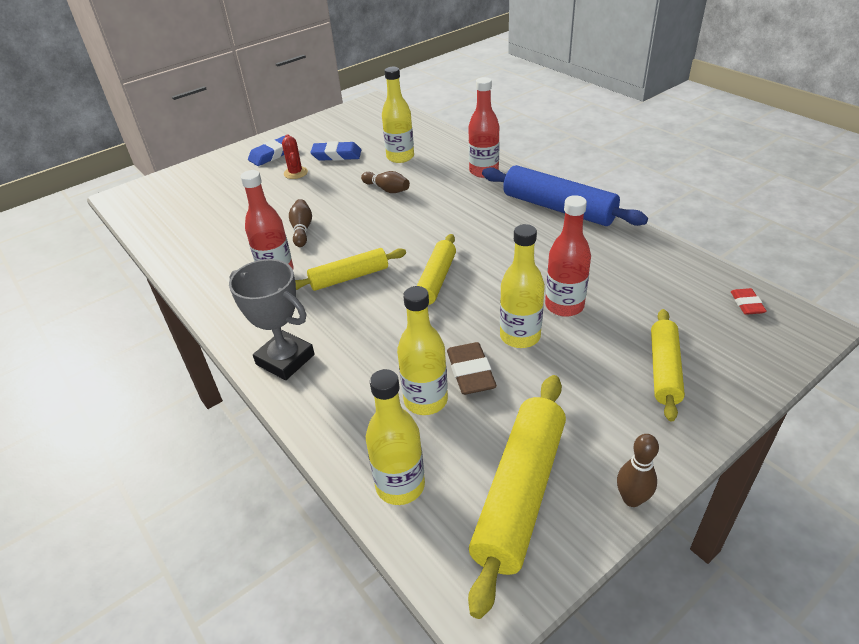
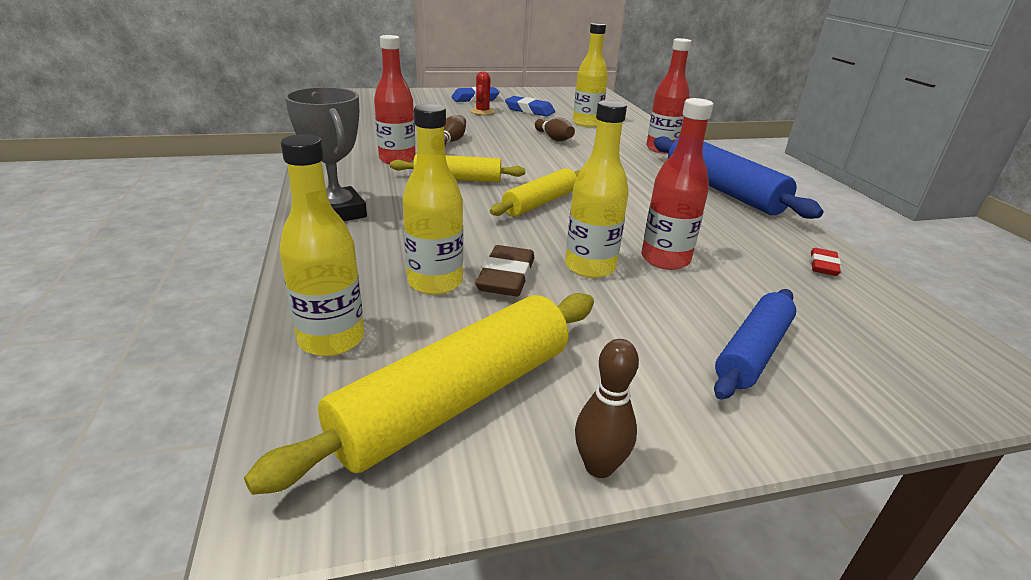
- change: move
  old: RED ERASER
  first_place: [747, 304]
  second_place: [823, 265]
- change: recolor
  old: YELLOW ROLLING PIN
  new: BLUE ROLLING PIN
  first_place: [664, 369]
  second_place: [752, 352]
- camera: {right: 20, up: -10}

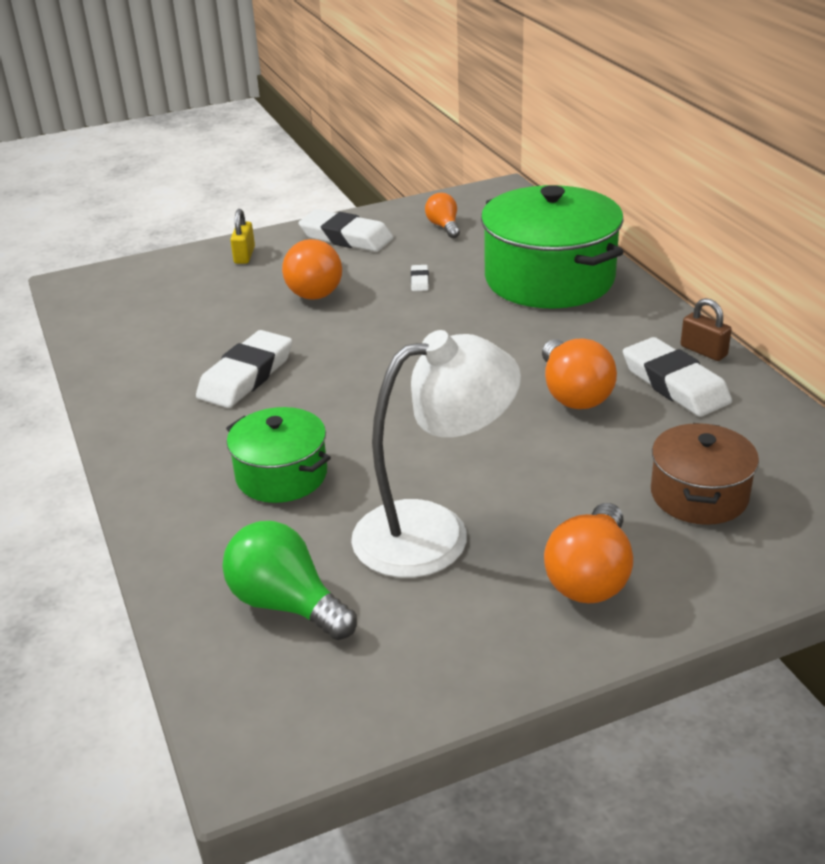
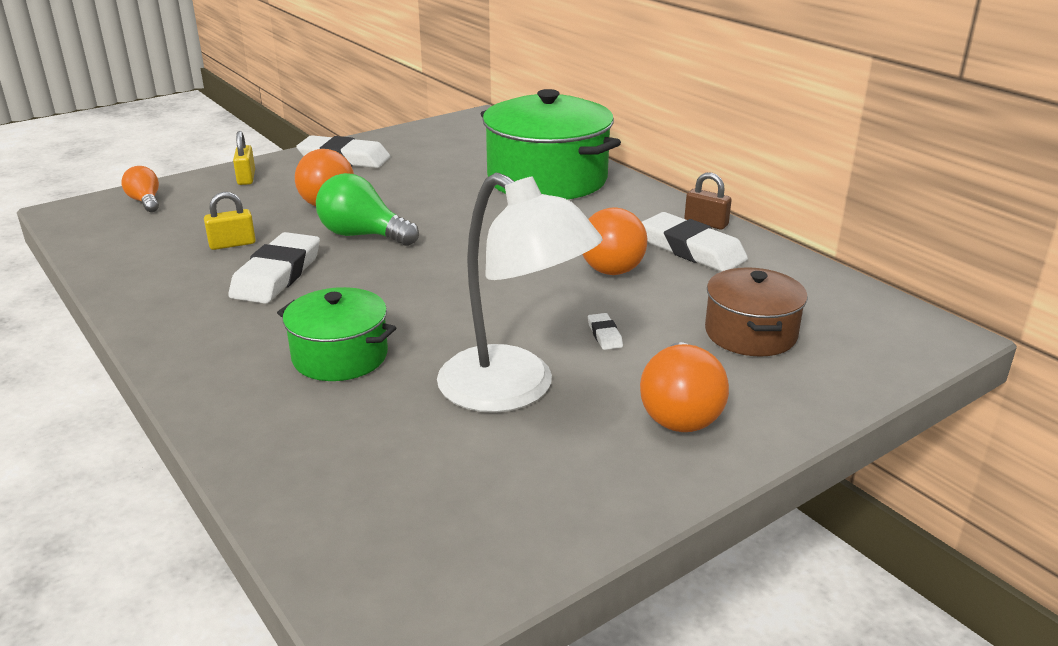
- change: insert
  new: YELLOW PADLOCK
  second_place: [232, 244]
- change: move
  old: GREEN LIGHT BULB
  first_place: [286, 604]
  second_place: [363, 235]
- change: move
  old: WHITE ERASER
  first_place: [419, 281]
  second_place: [604, 335]
- change: move
  old: ORANGE LIGHT BULB
  first_place: [444, 226]
  second_place: [145, 201]
- change: rotate
  old: WHITE LAMP
  first_place: [434, 533]
  second_place: [514, 390]
  degrees: 75
- camera: {right: -15, up: -5}

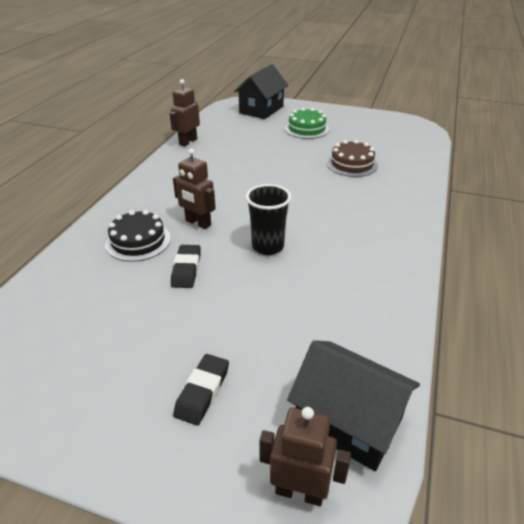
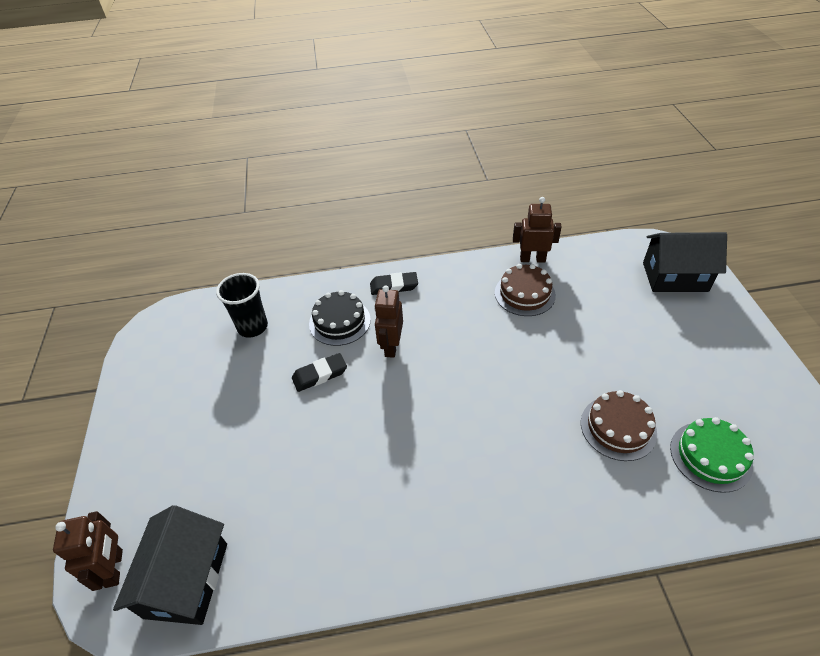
- change: insert
  new: BROWN CAKE
  second_place: [524, 294]
- change: move
  old: BLACK ERASER
  first_place: [202, 391]
  second_place: [394, 286]
- change: move
  old: BLACK CUP
  first_place: [268, 246]
  second_place: [252, 327]
- change: move
  old: GREEN CAKE
  first_place: [306, 129]
  second_place: [710, 456]
- camera: {right: 65, up: 10}

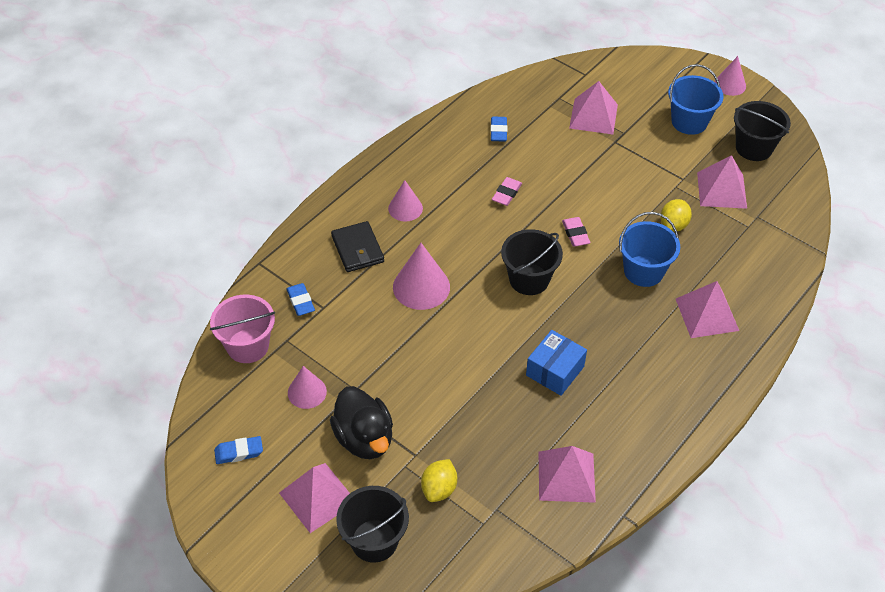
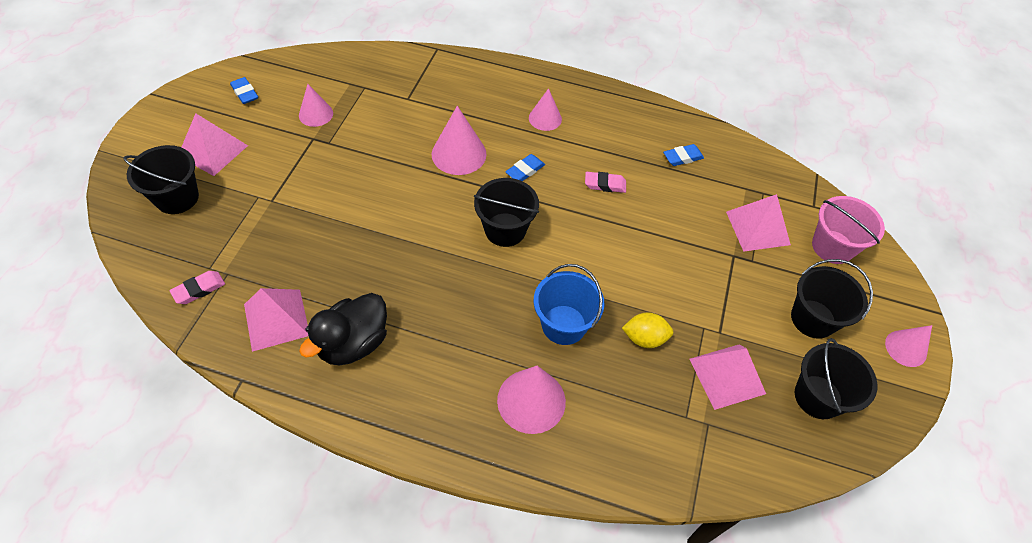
- change: delete
  old: BLACK WALLET
  first_place: [357, 249]
- change: delete
  old: YELLOW LEMON
  first_place: [439, 489]
- change: delete
  old: BLUE BOX
  first_place: [555, 371]
- change: move
  old: PINK BUCKET
  first_place: [247, 346]
  second_place: [832, 247]
- change: move
  old: BLUE ERASER
  first_place: [300, 302]
  second_place: [525, 171]
- change: move
  old: BLACK DUCK
  first_place: [364, 438]
  second_place: [353, 343]
- change: move
  old: PINK ERASER
  first_place: [575, 234]
  second_place: [199, 289]
- change: replace
  old: PINK PYRAMID
  new: PINK CONE
  first_place: [707, 314]
  second_place: [531, 400]
- change: recolor
  old: BLUE BUCKET
  new: BLACK BUCKET
  first_place: [689, 122]
  second_place: [813, 319]
- camera: {right: 65, up: 5}

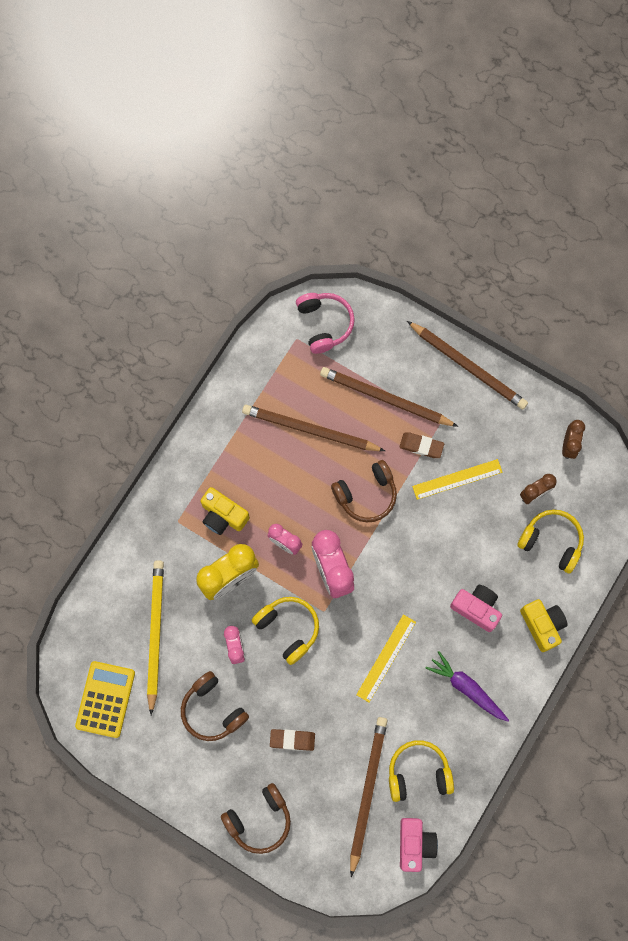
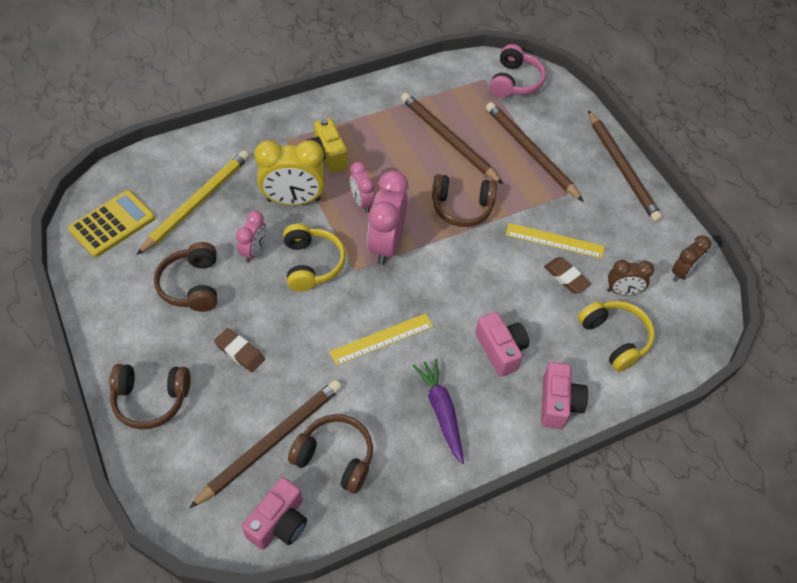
- change: move
  old: BROWN ERASER
  first_place: [421, 446]
  second_place: [566, 277]
- change: recolor
  old: YELLOW HEADPHONES
  new: BROWN HEADPHONES
  first_place: [418, 772]
  second_place: [335, 457]
- change: recolor
  old: YELLOW CAMERA
  new: PINK CAMERA
  first_place: [542, 625]
  second_place: [558, 403]
- camera: {right: 30, up: -20}

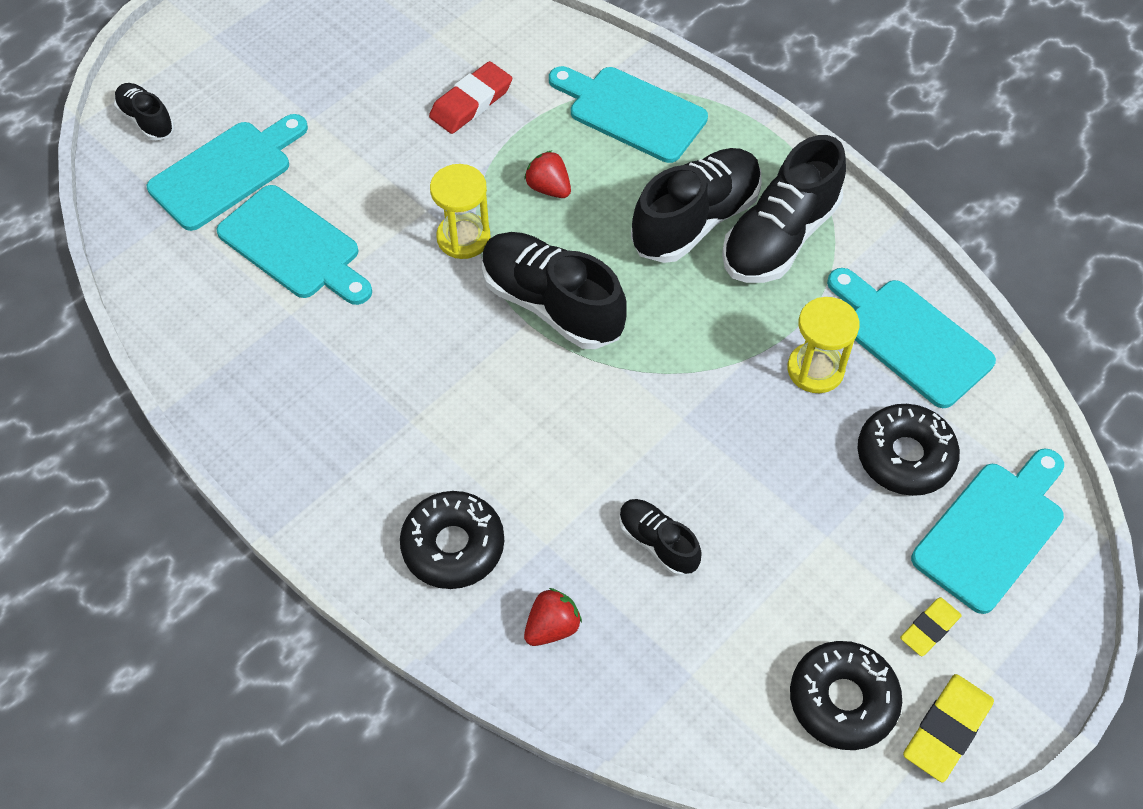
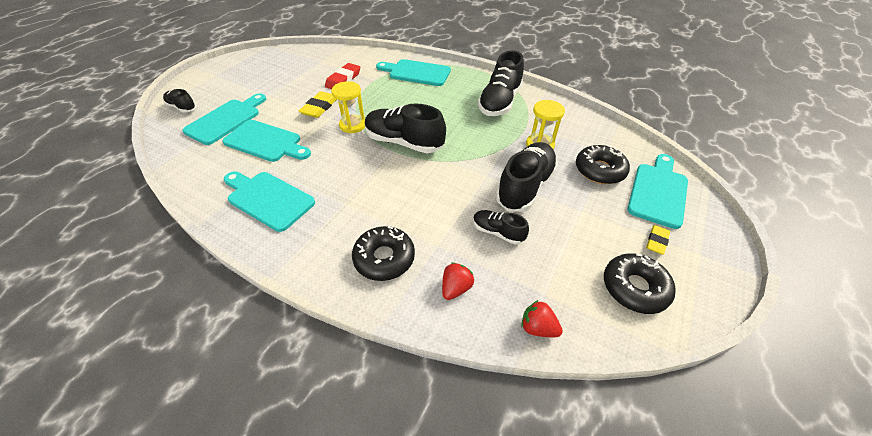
- change: move
  old: RED STRAWBERRY
  first_place: [549, 188]
  second_place: [537, 327]
- change: move
  old: BLACK SHOE
  first_place: [695, 220]
  second_place: [525, 187]
- change: move
  old: TURQUOISE CUTTING BOARD
  first_place: [910, 338]
  second_place: [268, 199]
- change: move
  old: YELLOW ERASER
  first_place: [946, 730]
  second_place: [319, 107]
- camera: {right: -15, up: -10}

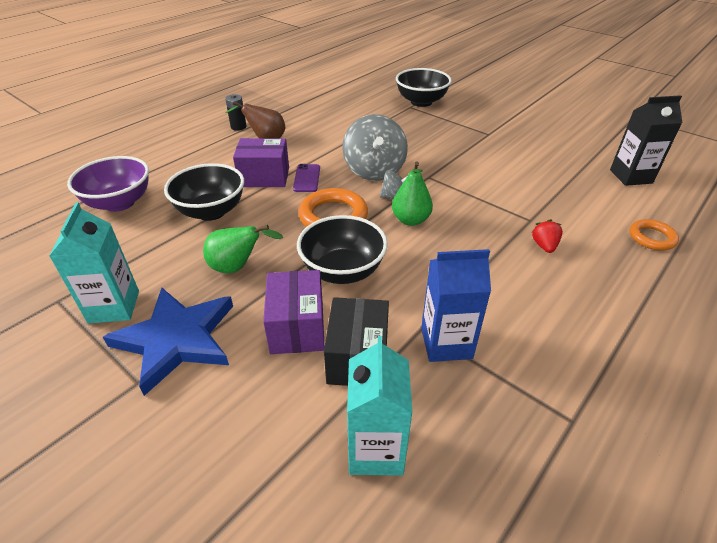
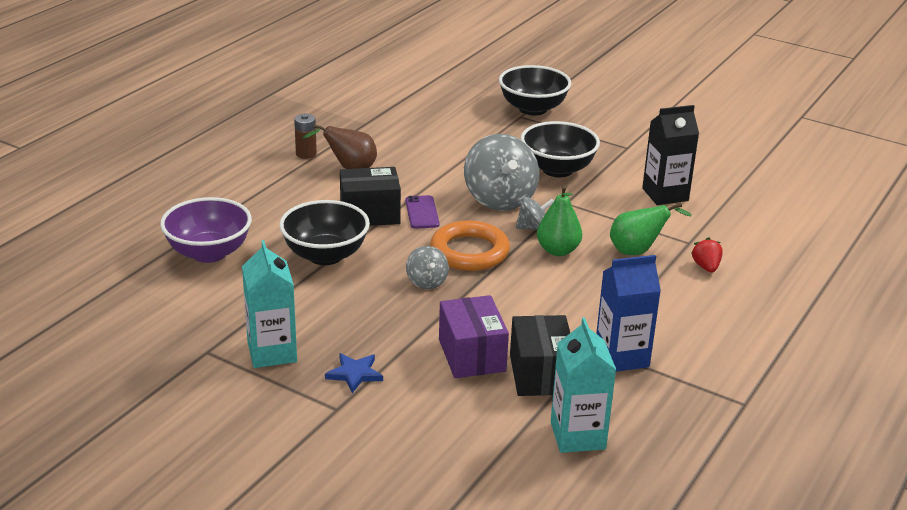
- change: delete
  old: ORANGE RING
  first_place: [651, 238]
- change: insert
  new: GREY SPINNING TOP
  second_place: [426, 282]
- change: move
  old: GREEN PEAR
  first_place: [237, 267]
  second_place: [637, 251]
- change: move
  old: BLACK BOWL
  first_place: [343, 271]
  second_place: [557, 169]
- change: move
  old: BLACK CARTON
  first_place: [631, 176]
  second_place: [665, 194]
- change: recolor
  old: BLACK BATTERY
  new: BROWN BATTERY
  first_place: [238, 127]
  second_place: [306, 154]
- change: recolor
  old: PURPLE BOX
  new: BLACK BOX
  first_place: [264, 177]
  second_place: [370, 214]
- change: resize
  old: BLUE STAR
  first_place: [176, 339]
  second_place: [354, 374]
  factor: 0.45
- camera: {right: -10, up: -10}

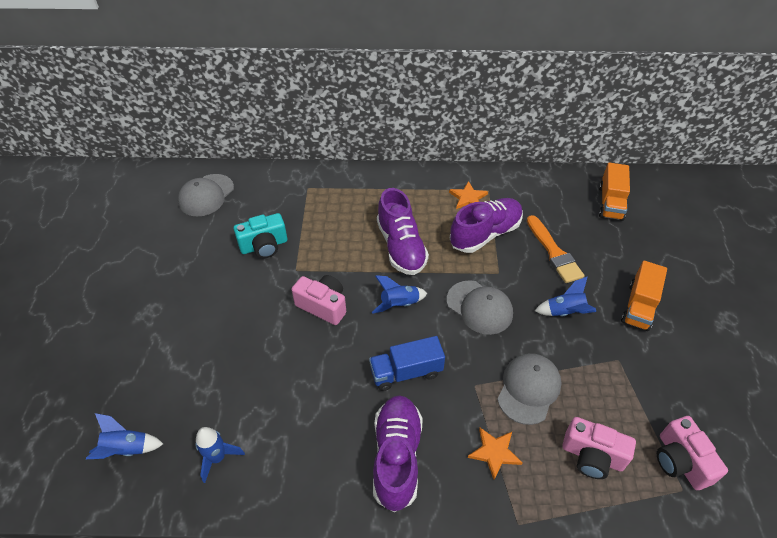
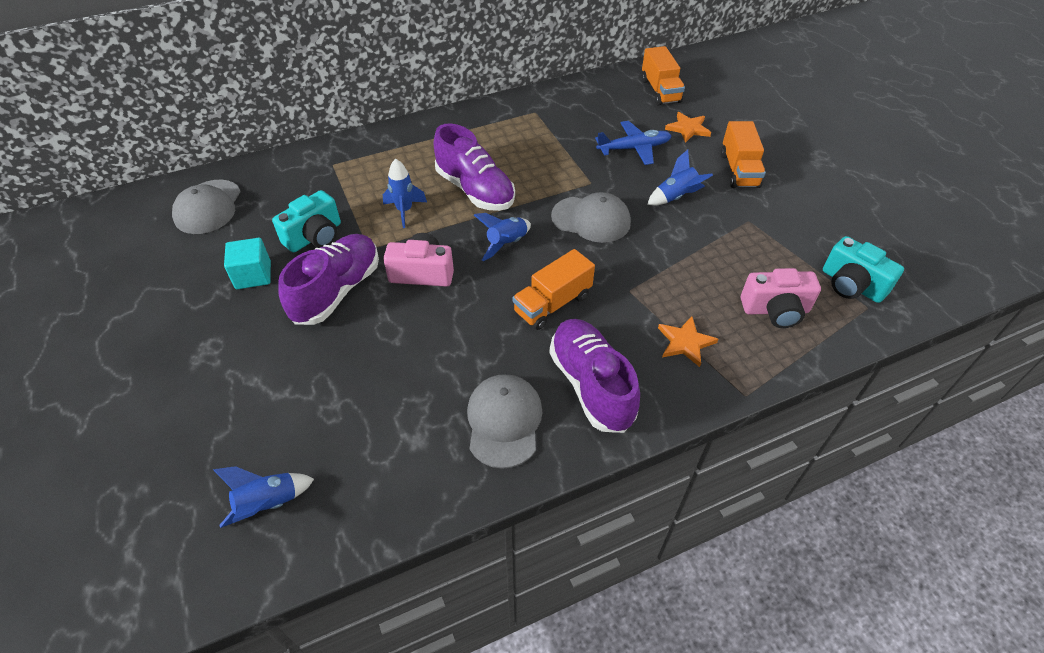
- change: insert
  new: TURQUOISE CUBE
  second_place: [253, 275]
- change: move
  old: BLUE ROCKET
  first_place: [217, 458]
  second_place: [404, 211]
- change: move
  old: ORANGE STAR
  first_place: [468, 198]
  second_place: [688, 129]
- change: move
  old: PURPLE SHOE
  first_place: [485, 234]
  second_place: [337, 291]
- change: move
  old: GREY CAP
  first_place: [528, 389]
  second_place: [504, 421]
- change: replace
  old: ORANGE BRUSH
  new: BLUE PLANE
  first_place: [554, 252]
  second_place: [634, 148]
- change: recolor
  old: BLUE TRUCK
  new: ORANGE TRUCK
  first_place: [406, 372]
  second_place: [552, 304]
- change: recolor
  old: PINK CAMERA
  new: TURQUOISE CAMERA
  first_place: [680, 461]
  second_place: [851, 285]
- camera: {right: -25, up: 0}

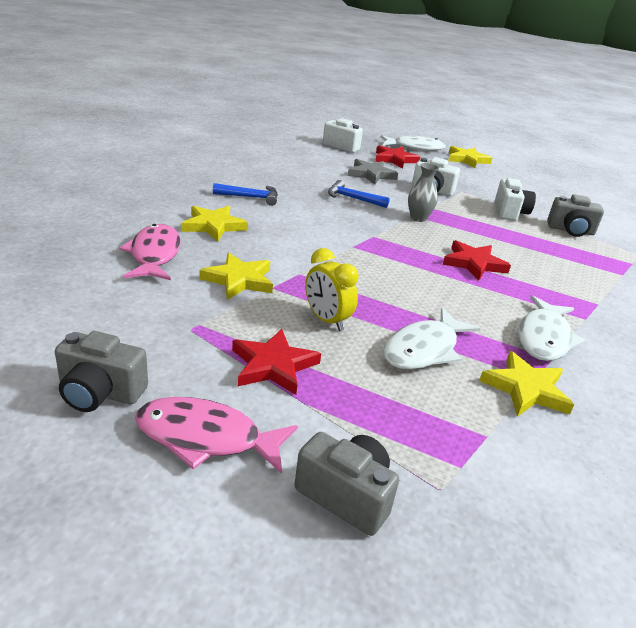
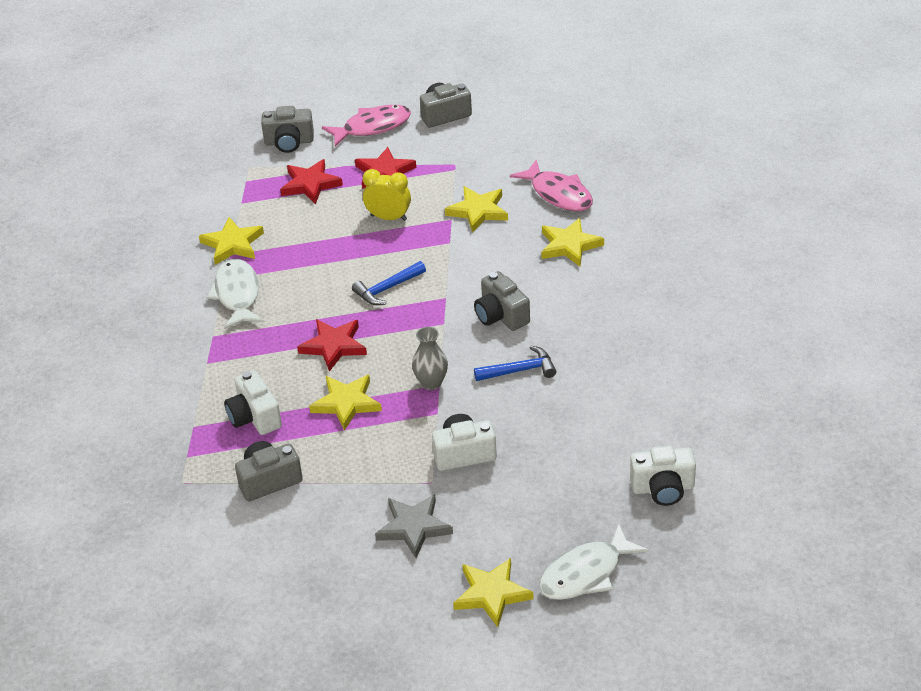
- change: delete
  old: WHITE FISH
  first_place: [424, 349]
- change: insert
  new: YELLOW STAR
  second_place: [346, 403]
- change: insert
  new: GREY CAMERA
  second_place: [501, 316]
- change: move
  old: BLUE HAMMER
  first_place: [250, 197]
  second_place: [387, 289]
- change: move
  old: GREY STAR
  first_place: [371, 174]
  second_place: [414, 527]
- change: move
  old: RED STAR
  first_place: [395, 159]
  second_place: [310, 184]
- change: move
  old: WHITE CAMERA
  first_place: [509, 212]
  second_place: [254, 417]
- camera: {right: 150, up: 10}

